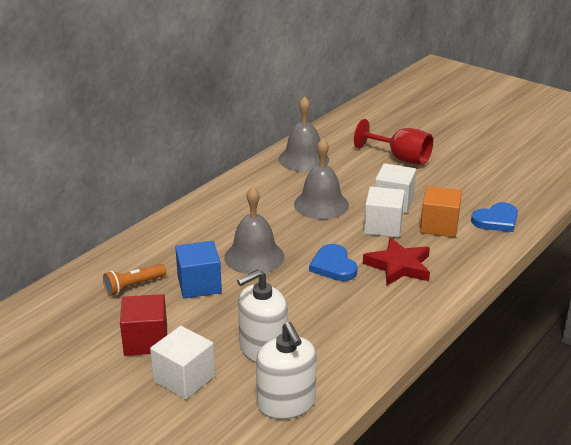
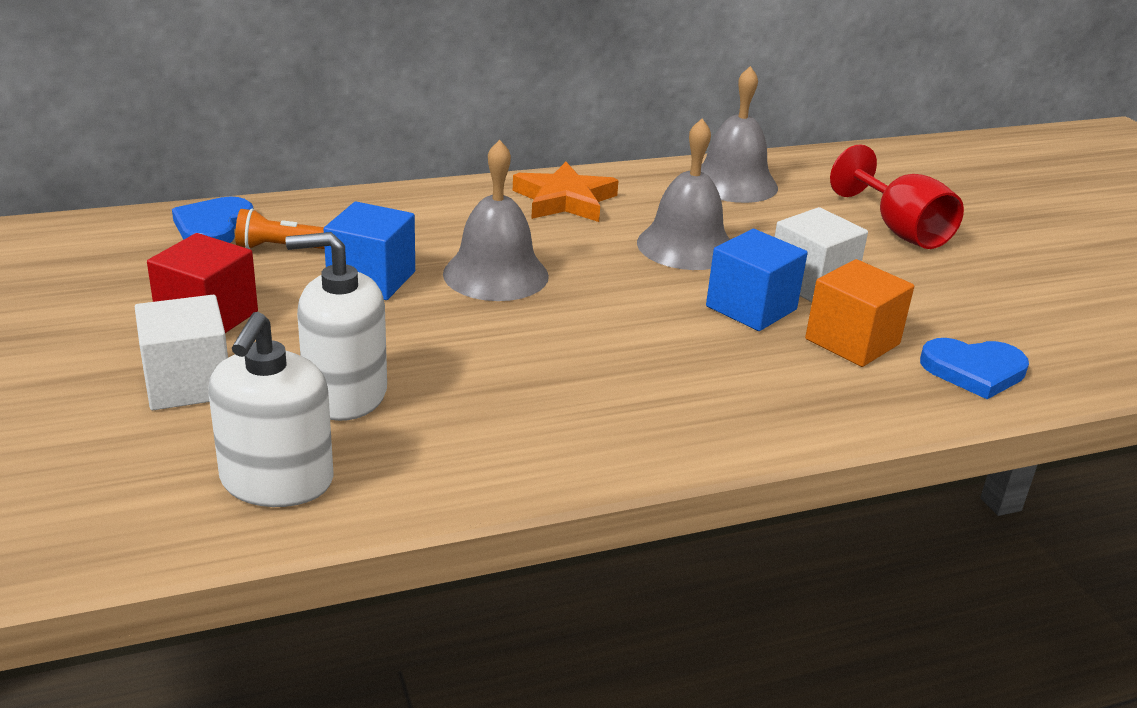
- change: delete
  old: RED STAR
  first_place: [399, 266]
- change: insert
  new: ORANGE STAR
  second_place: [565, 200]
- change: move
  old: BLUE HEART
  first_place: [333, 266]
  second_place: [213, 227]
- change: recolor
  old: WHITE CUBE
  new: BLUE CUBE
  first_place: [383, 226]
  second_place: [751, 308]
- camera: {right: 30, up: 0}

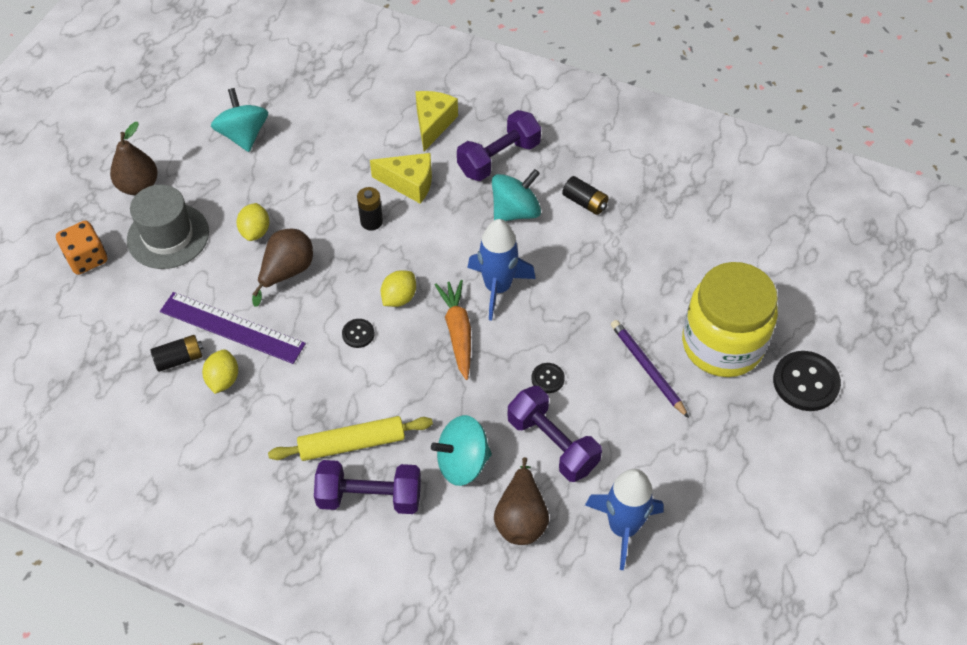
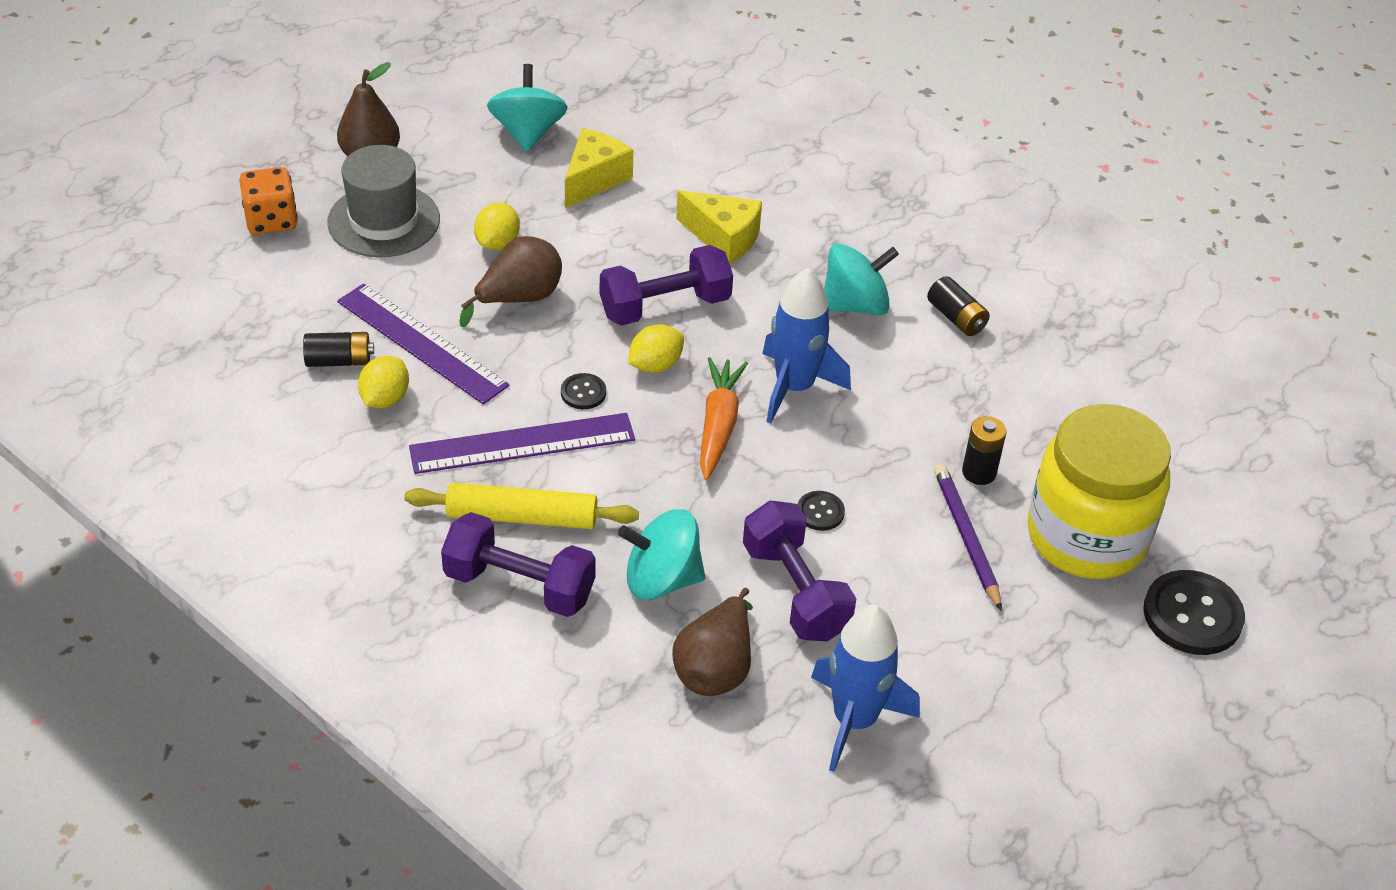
- change: insert
  new: PURPLE RULER
  second_place: [522, 443]
- change: move
  old: BLACK BATTERY
  first_place: [371, 222]
  second_place: [979, 472]
- change: move
  old: YELLOW CHEESE
  first_place: [433, 124]
  second_place: [594, 179]
- change: move
  old: PURPLE DUMBBELL
  first_place: [499, 158]
  second_place: [665, 306]
- camera: {right: 15, up: -10}

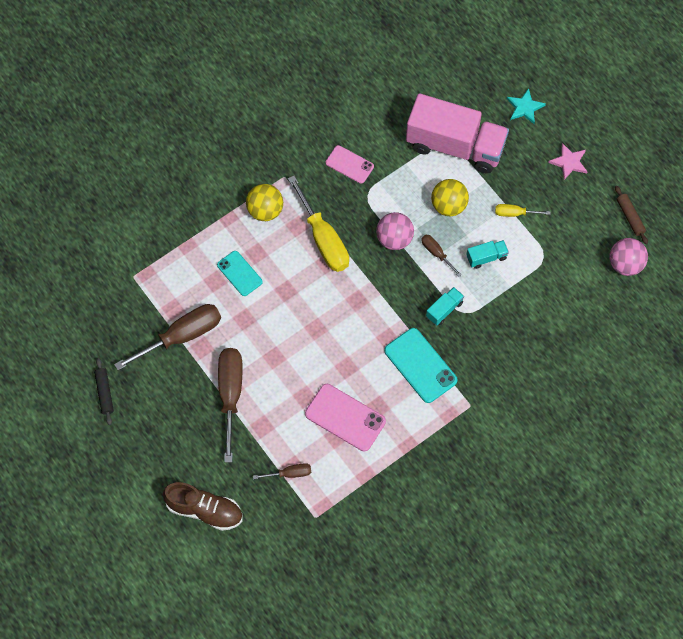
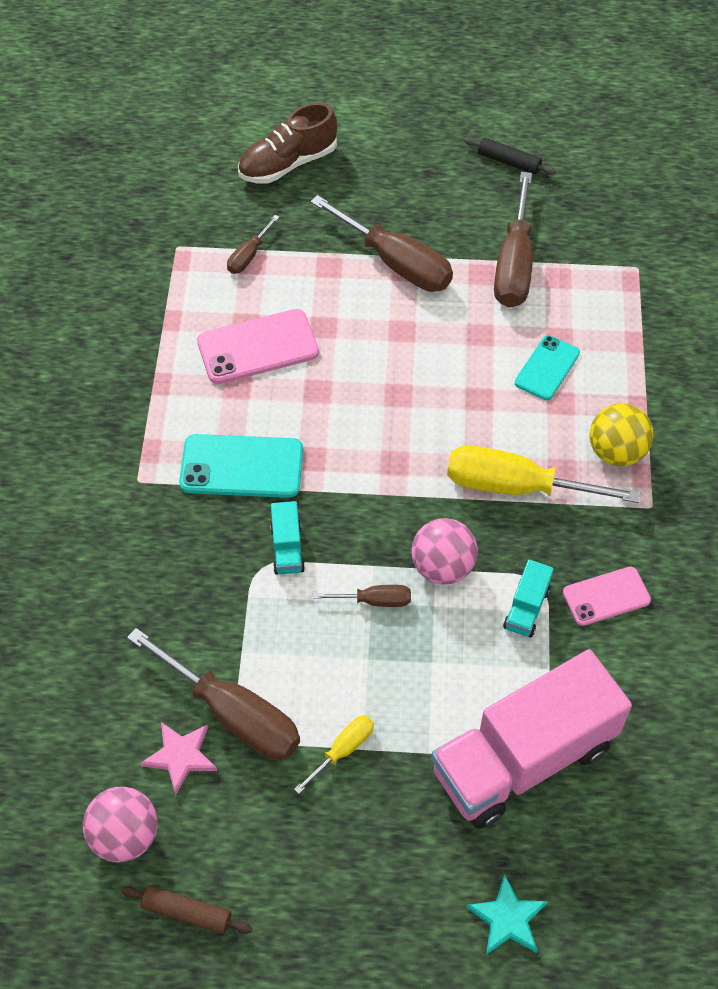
- change: delete
  old: YELLOW BALL
  first_place: [448, 205]
- change: insert
  new: BROWN SCREWDRIVER
  second_place: [233, 714]
- change: move
  old: TURQUOISE TRUCK
  first_place: [486, 257]
  second_place: [526, 608]
- change: move
  old: PINK STAR
  first_place: [569, 162]
  second_place: [180, 756]
- change: rotate
  old: TURQUOISE PHONE
  first_place: [239, 273]
  second_place: [547, 368]
  degrees: -60
- camera: {right: 130, up: -10}

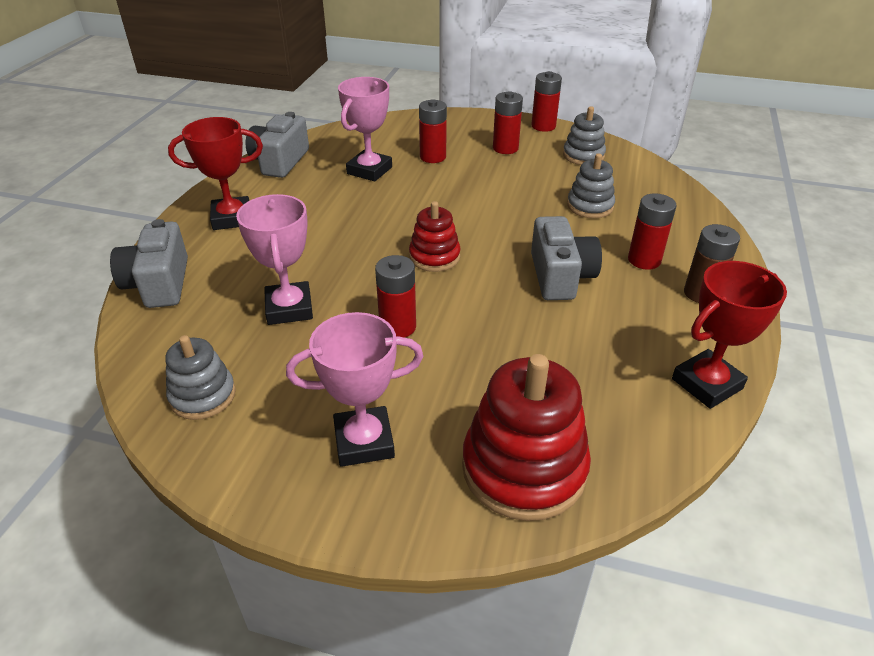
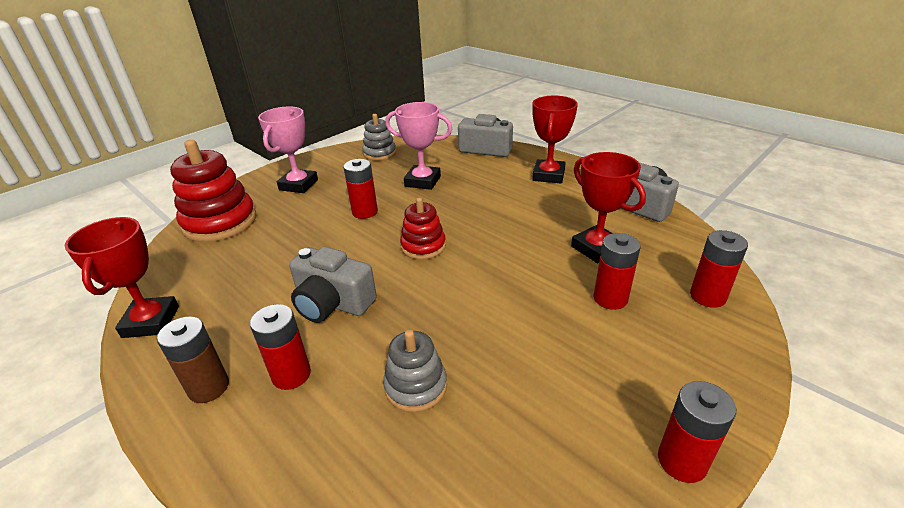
- change: delete
  old: GREY STACKING TOY
  first_place: [583, 156]
- change: move
  old: RED BATTERY
  first_place: [505, 148]
  second_place: [707, 296]
- change: recolor
  old: PINK TROPHY
  new: RED TROPHY
  first_place: [369, 170]
  second_place: [596, 248]
- camera: {right: 120, up: -5}

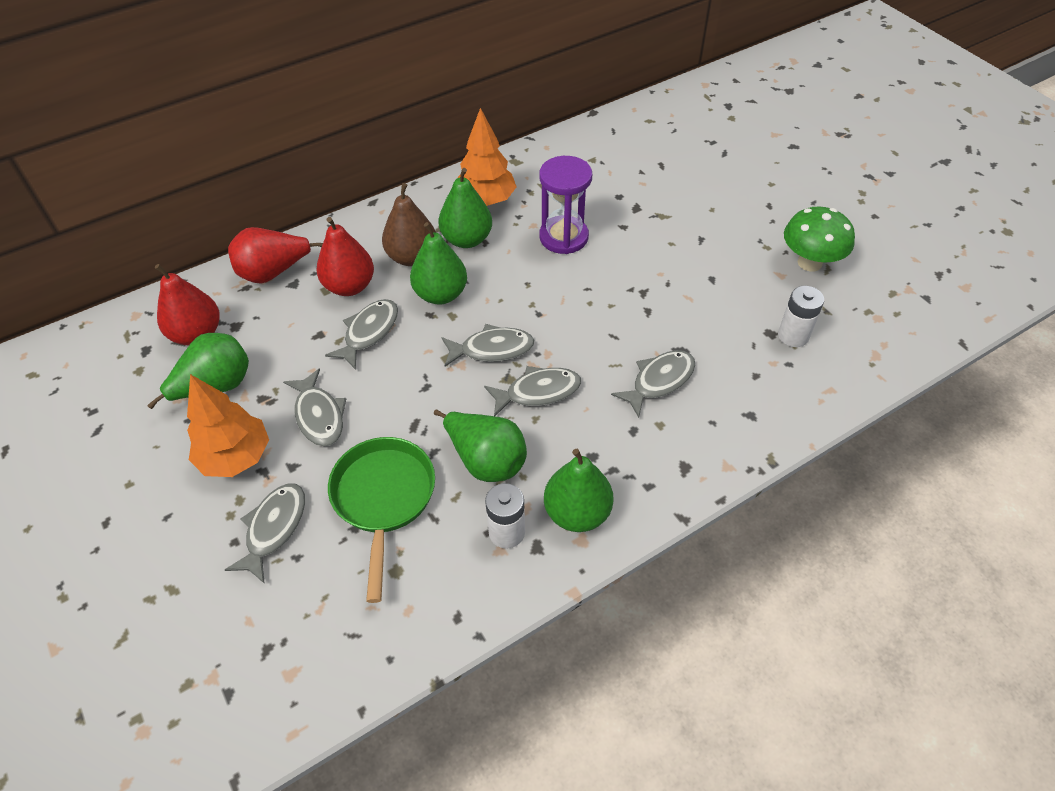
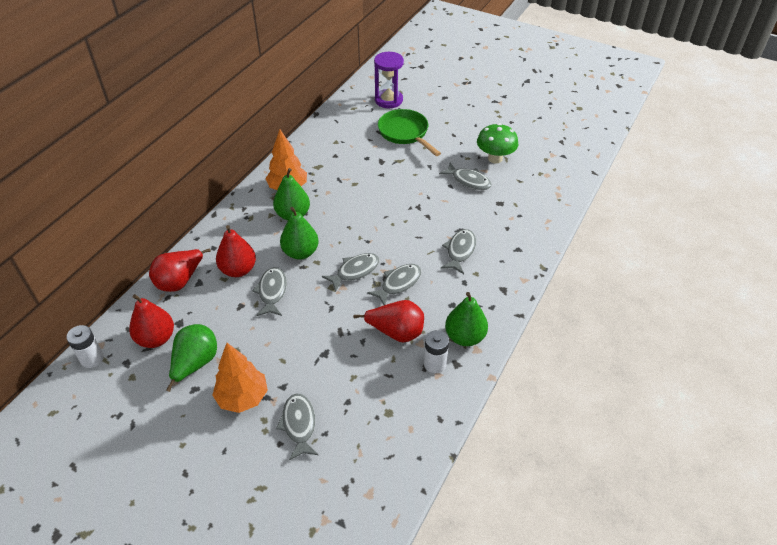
- change: delete
  old: BROWN PEAR
  first_place: [412, 257]
- change: move
  old: GREY FISH
  first_place: [319, 415]
  second_place: [469, 181]
- change: move
  old: GREEN PAN
  first_place: [383, 498]
  second_place: [405, 133]
- change: move
  old: PURPLE HOURGLASS
  first_place: [563, 237]
  second_place: [388, 100]
- change: move
  old: WHITE BATTERY
  first_place: [793, 335]
  second_place: [92, 359]
- change: recolor
  old: GREEN PEAR
  new: RED PEAR
  first_place: [486, 460]
  second_place: [396, 332]
- camera: {right: -30, up: -5}

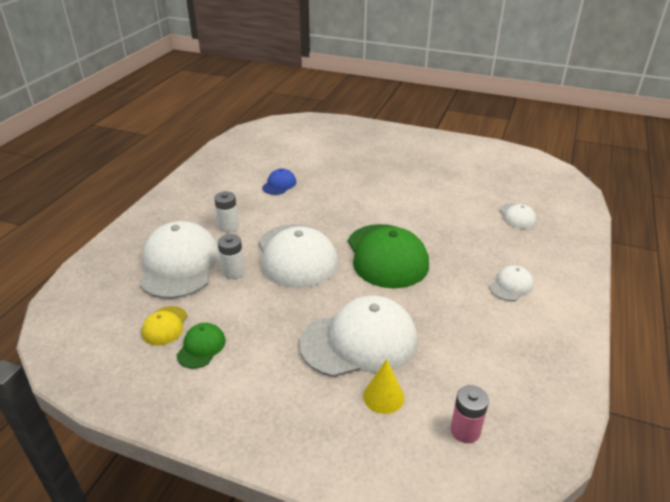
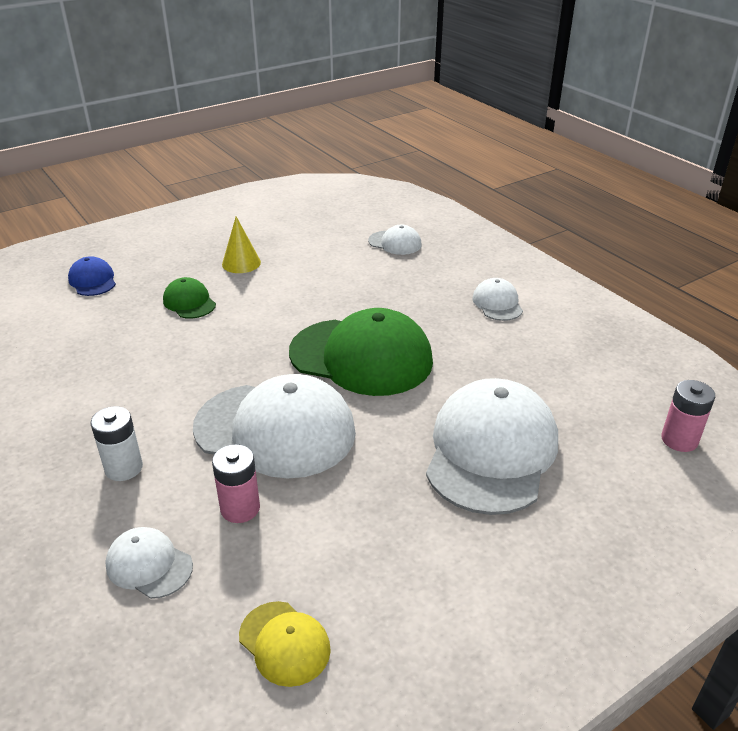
- change: move
  old: GREEN CAP
  first_place: [201, 347]
  second_place: [189, 302]
- change: move
  old: BLUE CAP
  first_place: [279, 184]
  second_place: [92, 280]
- change: move
  old: YELLOW CONE
  first_place: [383, 396]
  second_place: [241, 263]
- change: recolor
  old: WHITE BATTERY
  new: PINK BATTERY
  first_place: [233, 272]
  second_place: [240, 508]
- change: resize
  old: WHITE CAP
  first_place: [179, 264]
  second_place: [149, 565]
  factor: 0.46
- camera: {right: -55, up: 0}

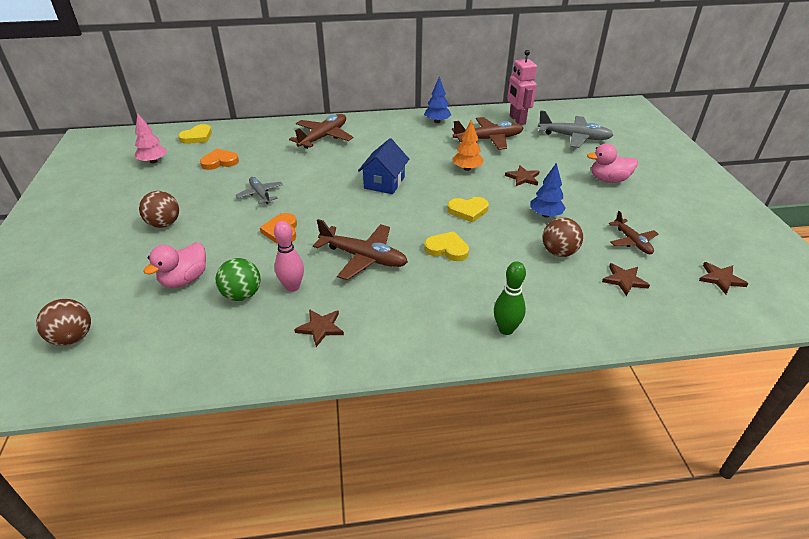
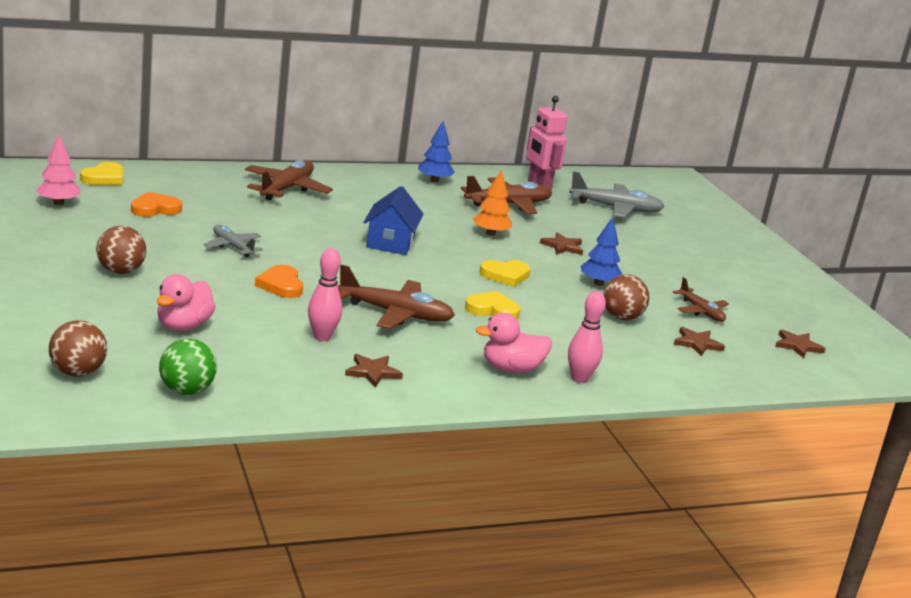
- change: move
  old: GREEN BALL
  first_place: [242, 295]
  second_place: [186, 391]
- change: move
  old: PINK DUCK
  first_place: [608, 180]
  second_place: [511, 369]
- change: recolor
  old: GREEN BOWLING PIN
  new: PINK BOWLING PIN
  first_place: [506, 329]
  second_place: [579, 379]
- camera: {right: -15, up: -15}

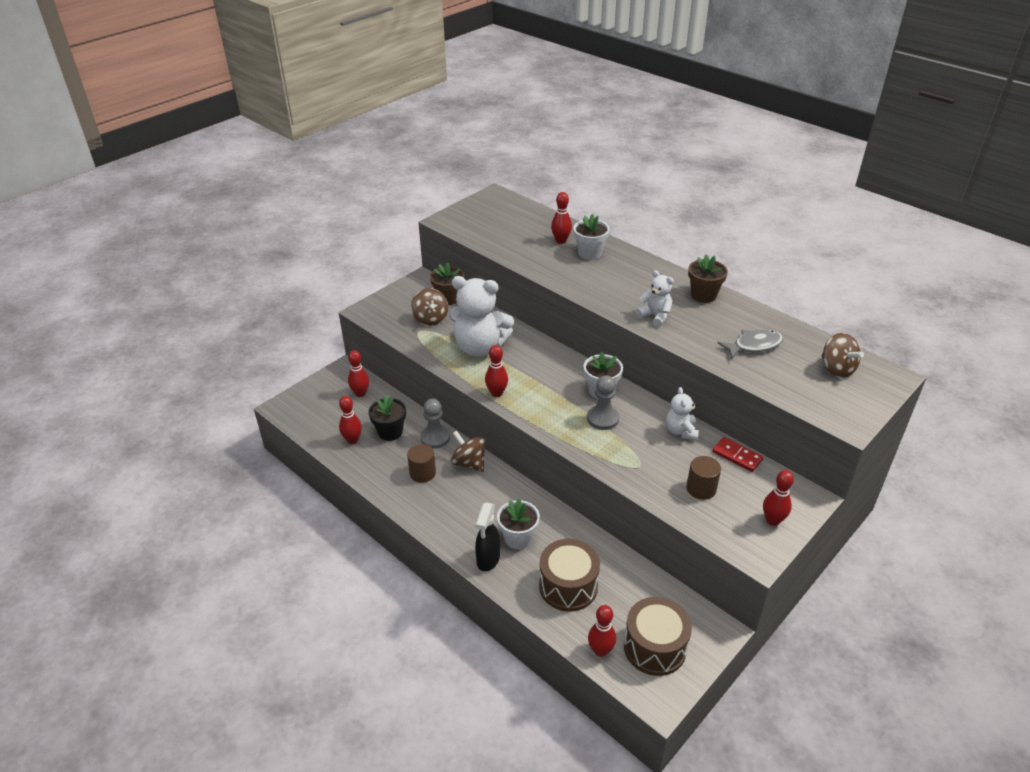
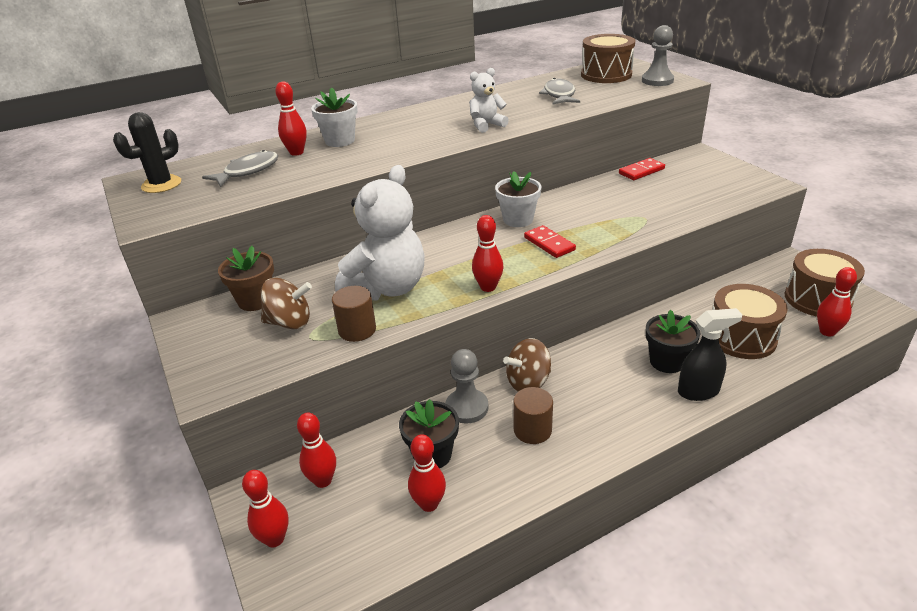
- change: delete
  old: WHITE TEDDY BEAR
  first_place: [681, 431]
- change: delete
  old: BROWN FLOWER POT
  first_place: [703, 295]
- change: insert
  new: BLACK CACTUS
  second_place: [161, 184]
- change: insert
  new: GREY FISH
  second_place: [248, 171]
- change: insert
  new: RED DOMINO
  second_place: [549, 244]
- change: move
  old: GREY PAWN
  first_place: [603, 419]
  second_place: [657, 81]
- change: move
  old: BROWN CYLINDER
  first_place: [701, 489]
  second_place: [357, 330]
- change: move
  old: RED BOWLING PIN
  first_place: [772, 520]
  second_place: [275, 539]
- change: replace
  old: BROWN SPINNING TOP
  new: BROWN DRUM
  first_place: [836, 369]
  second_place: [606, 75]
- change: recolor
  old: WHITE FLOWER POT
  new: BLACK FLOWER POT
  first_place: [518, 538]
  second_place: [667, 361]
- change: rotate
  old: BLACK SPRAY BOTTLE
  first_place: [488, 559]
  second_place: [699, 391]
  degrees: -45
- camera: {right: -70, up: -5}

